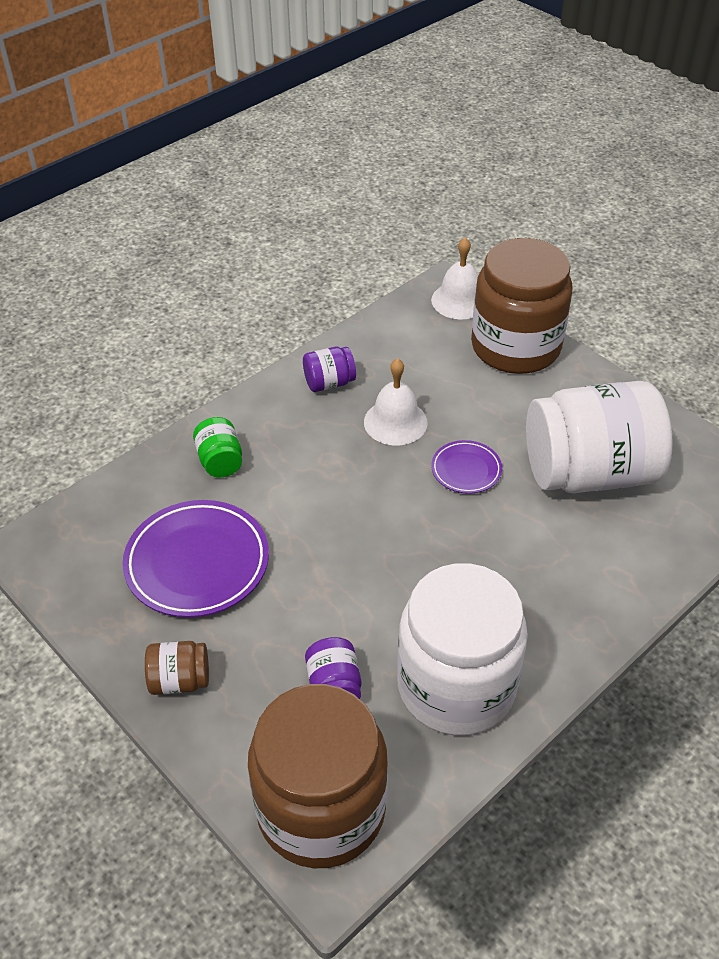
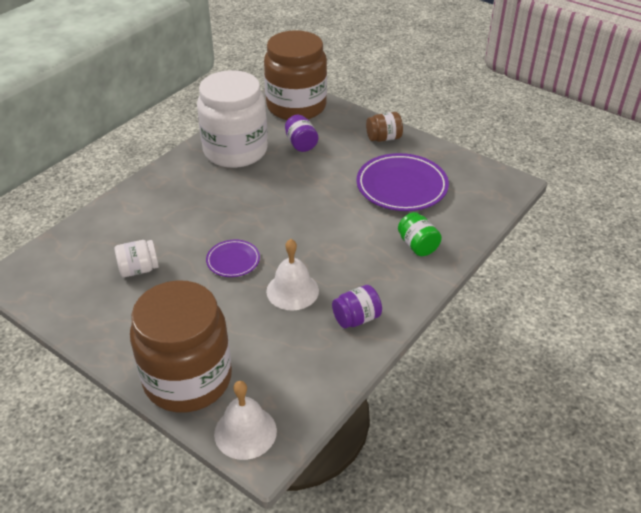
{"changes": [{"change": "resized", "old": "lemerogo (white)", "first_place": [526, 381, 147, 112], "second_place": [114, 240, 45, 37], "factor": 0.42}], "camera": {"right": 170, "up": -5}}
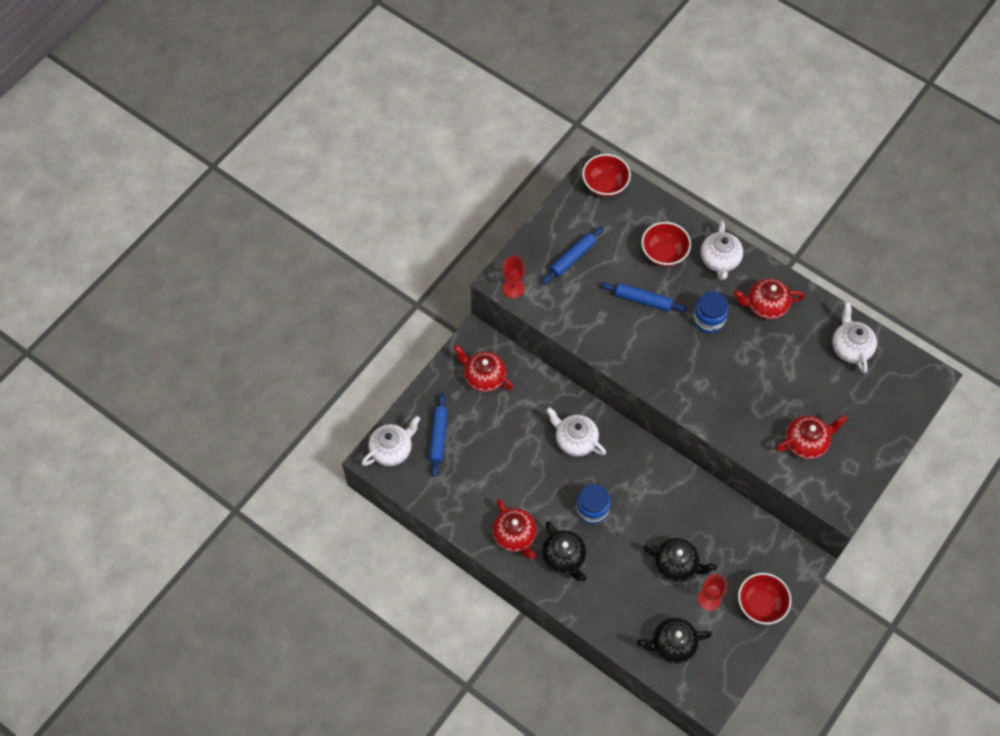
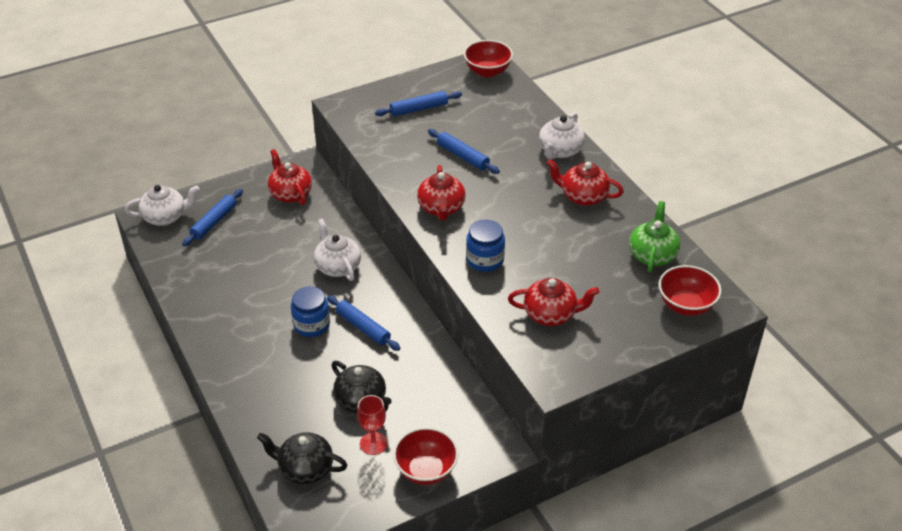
{"changes": [{"change": "moved", "old": "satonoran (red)", "first_place": [492, 499, 45, 60], "second_place": [417, 165, 49, 56]}, {"change": "removed", "old": "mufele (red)", "first_place": [502, 256, 23, 42]}, {"change": "removed", "old": "satonoran (black)", "first_place": [542, 521, 45, 60]}, {"change": "moved", "old": "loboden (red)", "first_place": [641, 222, 50, 45], "second_place": [659, 265, 62, 51]}, {"change": "moved", "old": "lemerogo (blue)", "first_place": [693, 291, 36, 42], "second_place": [466, 219, 39, 53]}, {"change": "recoloured", "old": "satonoran (white)", "new": "satonoran (green)", "first_place": [832, 302, 45, 71], "second_place": [629, 201, 51, 71]}, {"change": "added", "new": "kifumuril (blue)", "second_place": [327, 295, 73, 56]}], "camera": {"right": 25, "up": -20}}
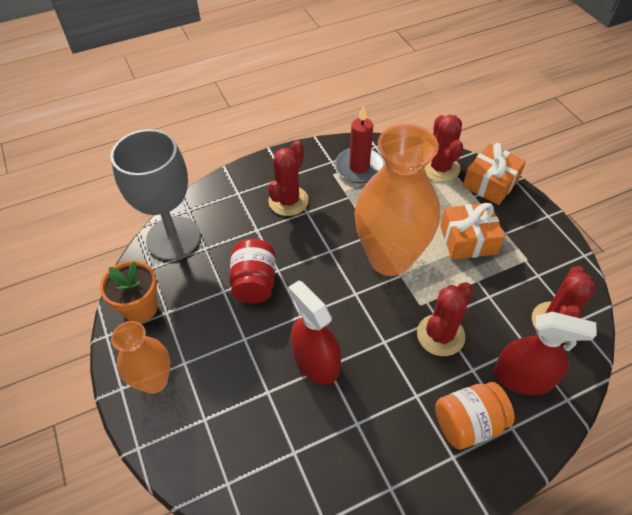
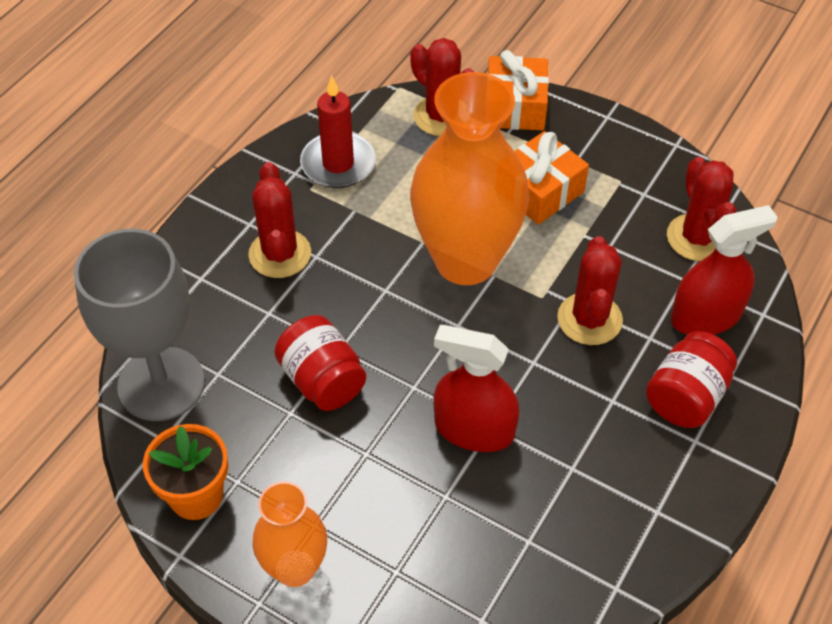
{"changes": [{"change": "recoloured", "old": "lemerogo (orange)", "new": "lemerogo (red)", "first_place": [435, 382, 80, 68], "second_place": [646, 331, 91, 97]}], "camera": {"right": -35, "up": 0}}
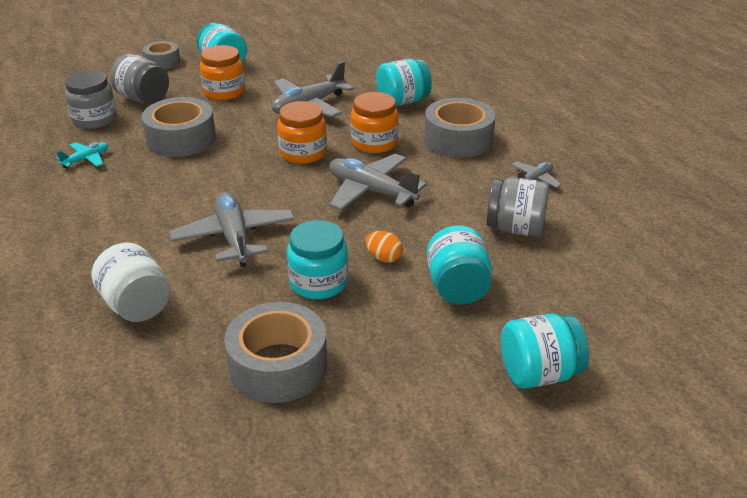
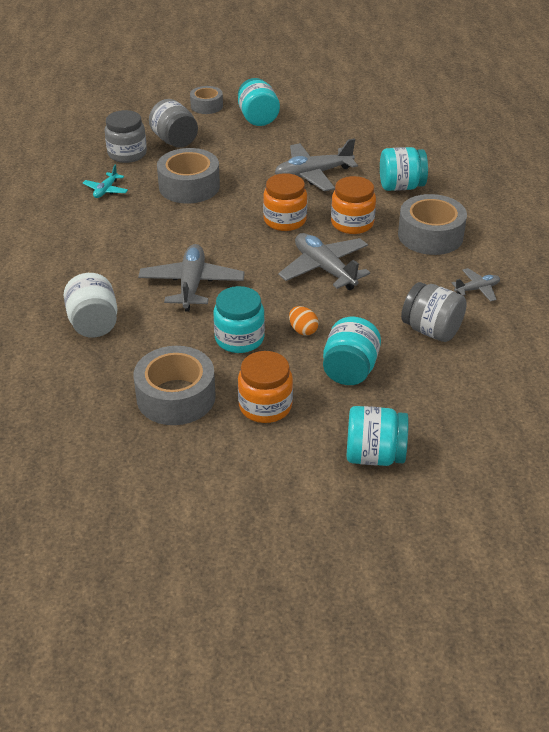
{"changes": [{"change": "turned", "old": "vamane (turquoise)", "first_place": [56, 142, 52, 26], "second_place": [83, 165, 45, 33], "degrees": 135}, {"change": "moved", "old": "lemerogo (orange)", "first_place": [200, 45, 45, 55], "second_place": [238, 351, 55, 72]}], "camera": {"right": 20, "up": 5}}
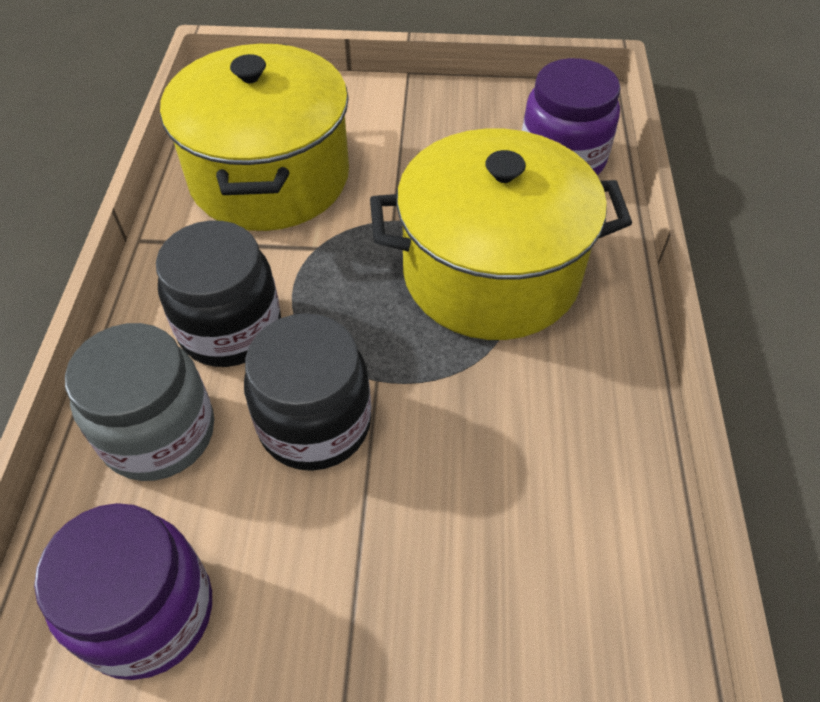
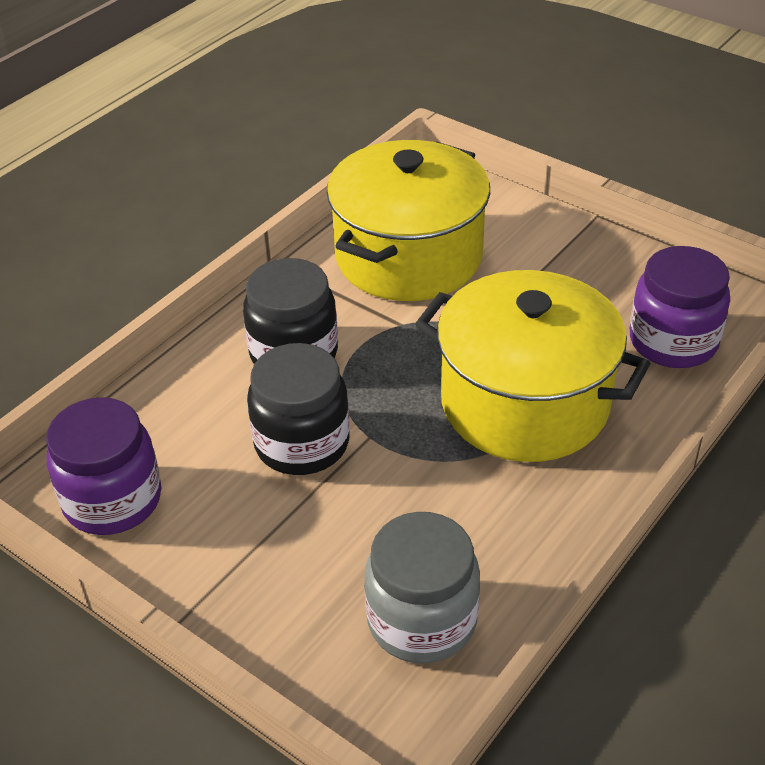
{"changes": [{"change": "moved", "old": "lemerogo (grey)", "first_place": [65, 323, 149, 158], "second_place": [364, 512, 116, 151]}], "camera": {"right": 35, "up": -10}}
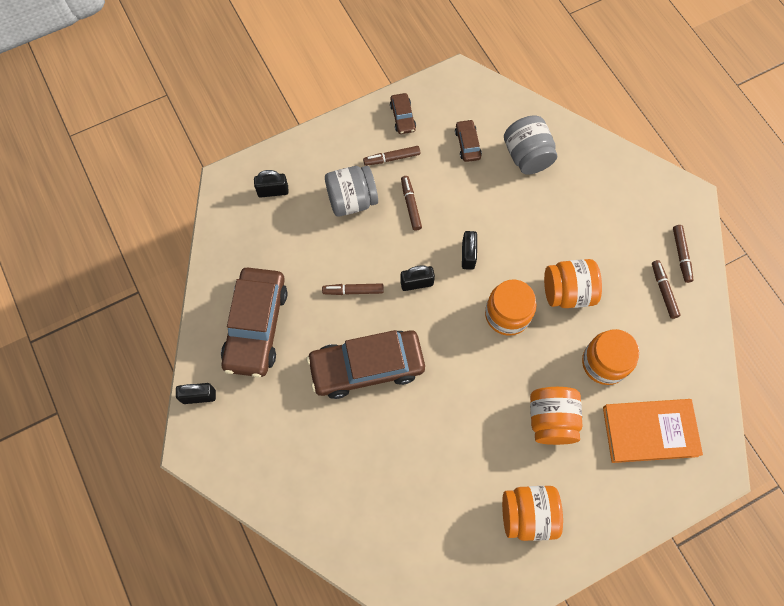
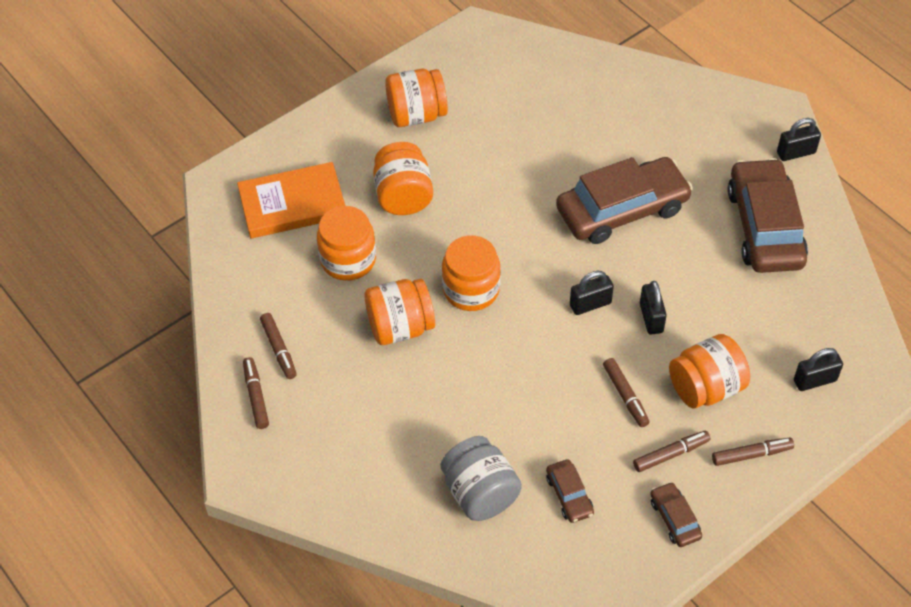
{"changes": [{"change": "moved", "old": "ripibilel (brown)", "first_place": [322, 283, 62, 12], "second_place": [712, 438, 82, 28]}, {"change": "recoloured", "old": "lemerogo (grey)", "new": "lemerogo (orange)", "first_place": [325, 166, 53, 51], "second_place": [669, 334, 81, 75]}, {"change": "moved", "old": "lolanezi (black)", "first_place": [462, 231, 15, 39], "second_place": [640, 281, 27, 54]}], "camera": {"right": 170, "up": -15}}
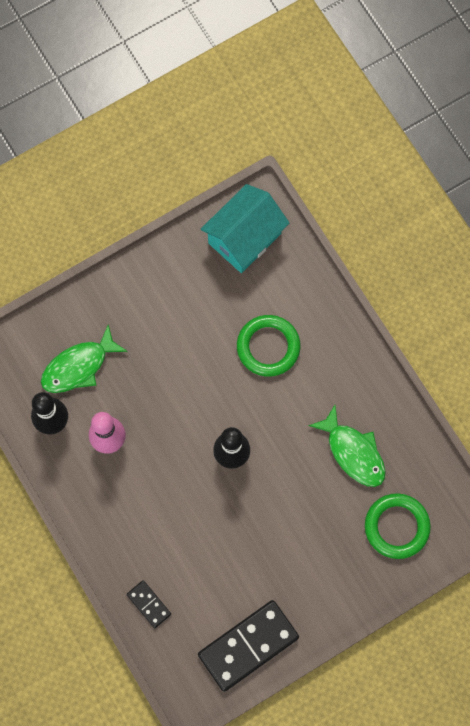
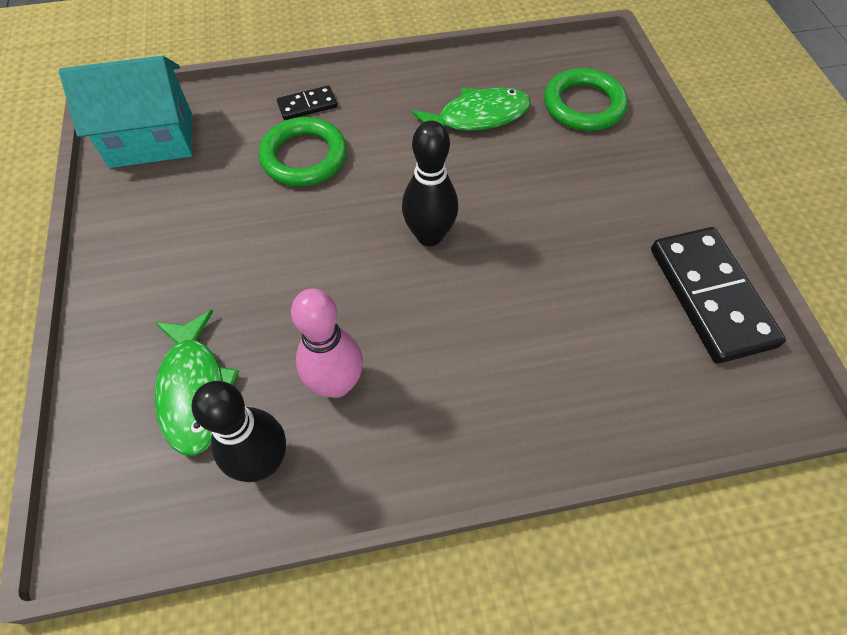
{"changes": [{"change": "moved", "old": "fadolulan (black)", "first_place": [127, 580, 44, 48], "second_place": [277, 85, 60, 35]}, {"change": "turned", "old": "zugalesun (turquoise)", "first_place": [201, 184, 88, 89], "second_place": [59, 56, 133, 112], "degrees": -75}], "camera": {"right": -70, "up": -15}}
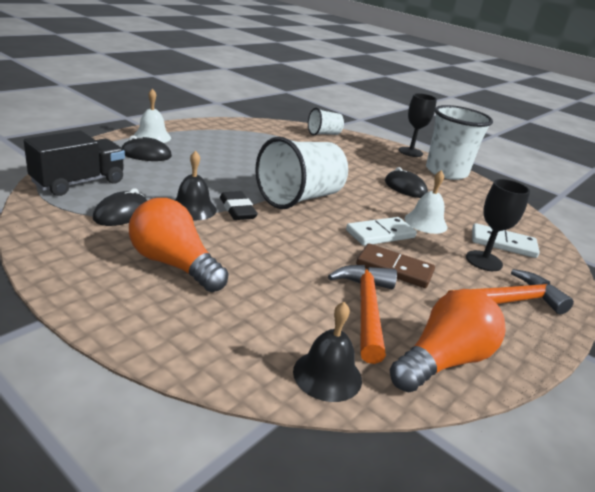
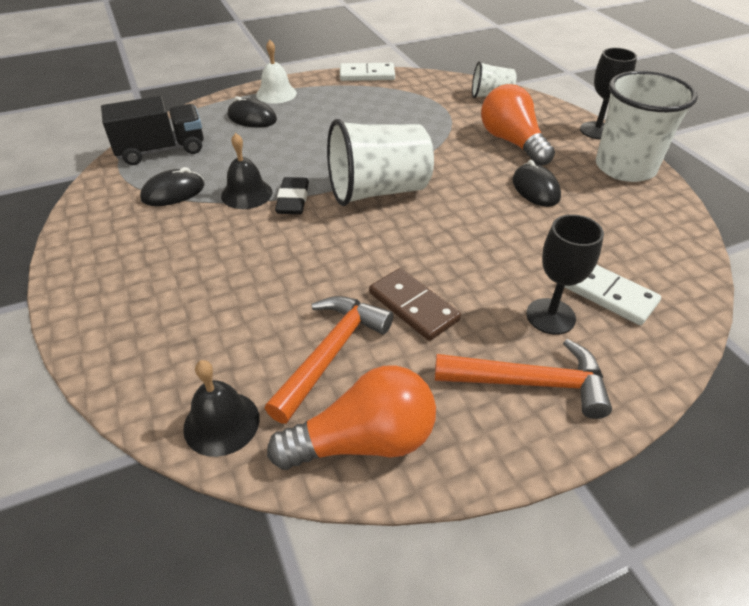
{"changes": [{"change": "moved", "old": "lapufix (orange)", "first_place": [129, 198, 100, 94], "second_place": [481, 84, 74, 82]}, {"change": "moved", "old": "fadolulan (white)", "first_place": [346, 217, 71, 29], "second_place": [340, 63, 55, 18]}, {"change": "removed", "old": "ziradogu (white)", "first_place": [404, 170, 44, 64]}], "camera": {"right": 30, "up": 15}}
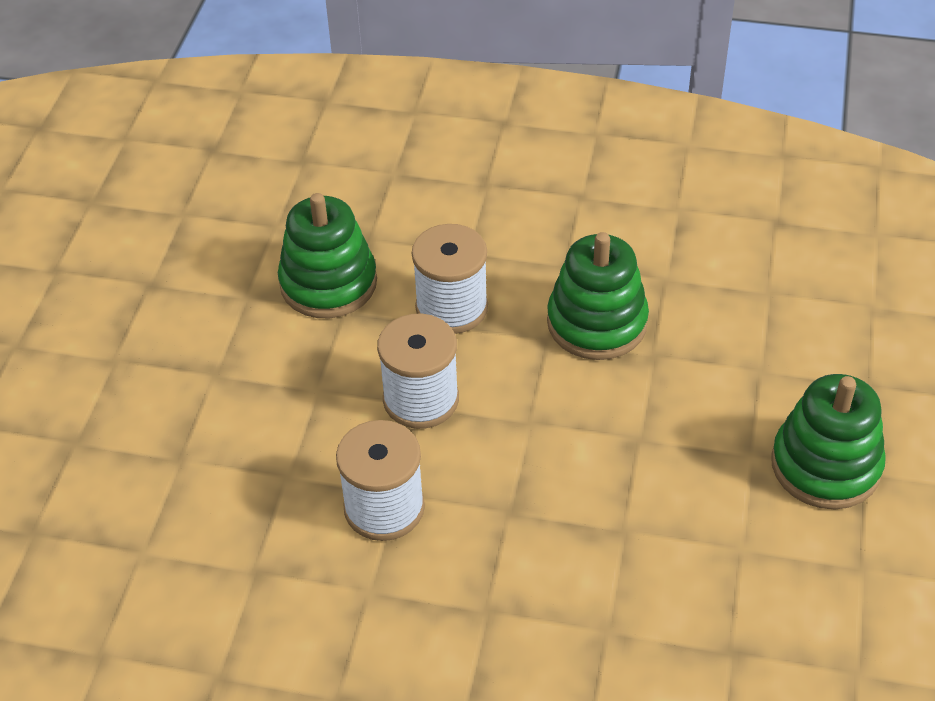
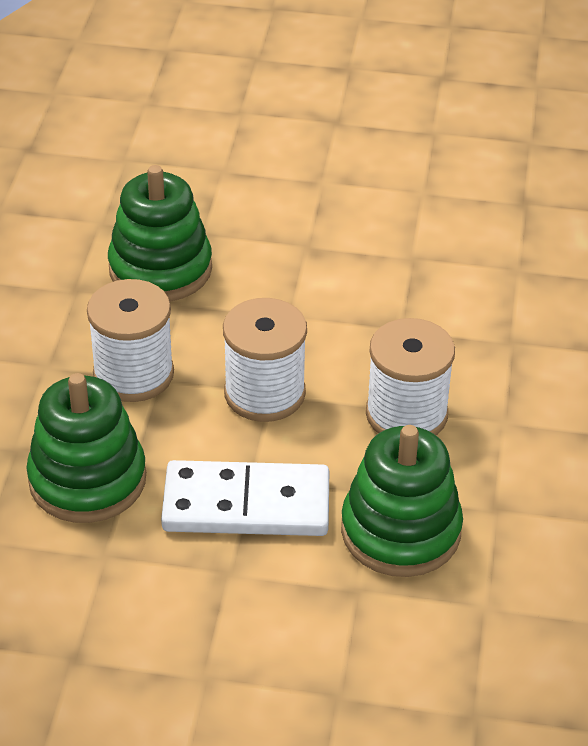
{"changes": [{"change": "moved", "old": "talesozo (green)", "first_place": [771, 374, 115, 136], "second_place": [341, 425, 122, 152]}, {"change": "added", "new": "fadolulan (white)", "second_place": [161, 460, 168, 76]}], "camera": {"right": -95, "up": -5}}
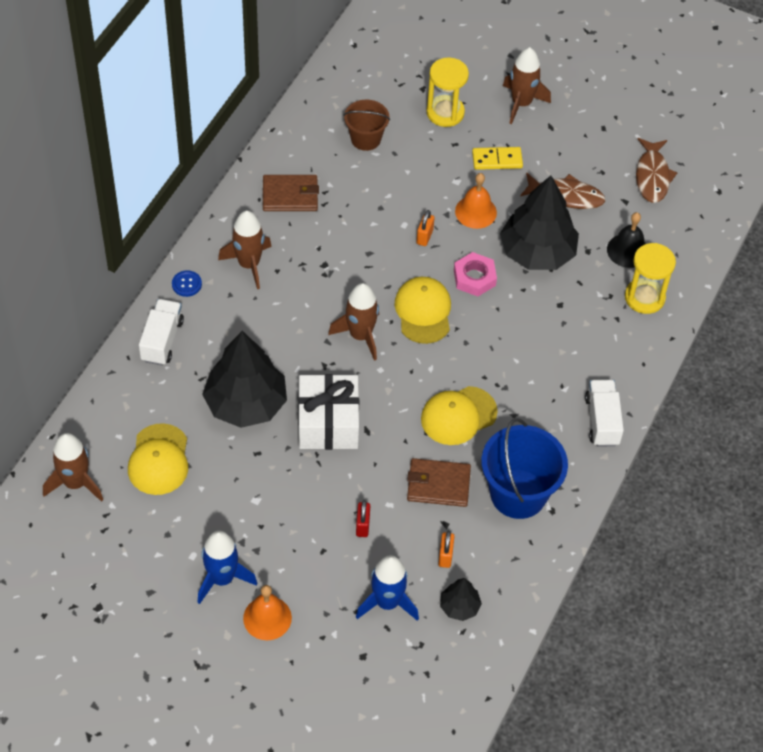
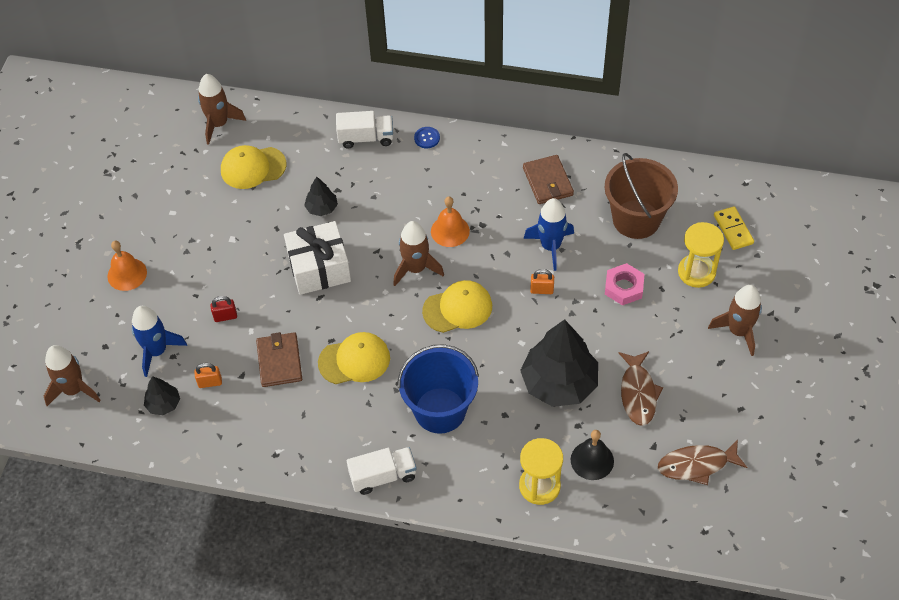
{"changes": [{"change": "moved", "old": "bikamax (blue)", "first_place": [198, 531, 59, 73], "second_place": [524, 198, 50, 73]}, {"change": "resized", "old": "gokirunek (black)", "first_place": [202, 331, 85, 97], "second_place": [304, 177, 34, 39], "factor": 0.47}, {"change": "moved", "old": "bikamax (brown)", "first_place": [218, 211, 54, 78], "second_place": [44, 345, 57, 61]}, {"change": "resized", "old": "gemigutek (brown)", "first_place": [343, 100, 47, 51], "second_place": [605, 153, 73, 86], "factor": 1.66}, {"change": "turned", "old": "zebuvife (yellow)", "first_place": [421, 386, 77, 59], "second_place": [318, 332, 72, 52], "degrees": 120}, {"change": "moved", "old": "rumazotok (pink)", "first_place": [454, 252, 43, 44], "second_place": [605, 263, 39, 42]}, {"change": "moved", "old": "ziradogu (orange)", "first_place": [455, 173, 42, 56], "second_place": [431, 196, 39, 51]}, {"change": "moved", "old": "fadolulan (yellow)", "first_place": [472, 147, 51, 23], "second_place": [714, 206, 40, 44]}, {"change": "moved", "old": "gemigutek (blue)", "first_place": [481, 418, 87, 101], "second_place": [398, 344, 81, 90]}], "camera": {"right": 80, "up": 0}}
